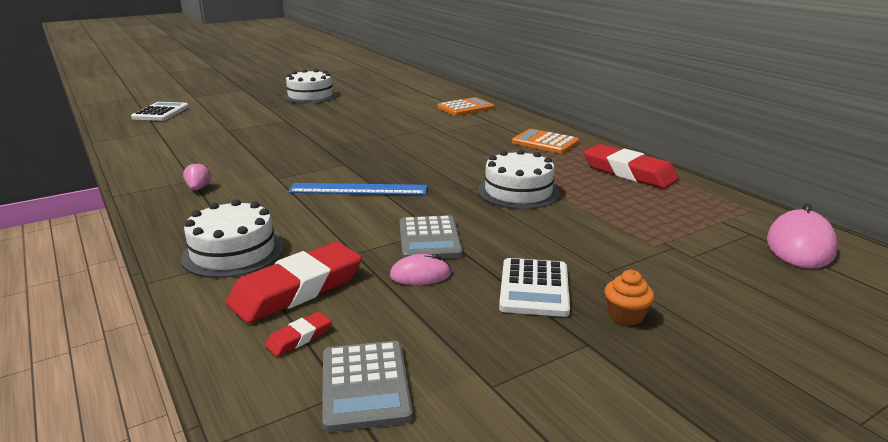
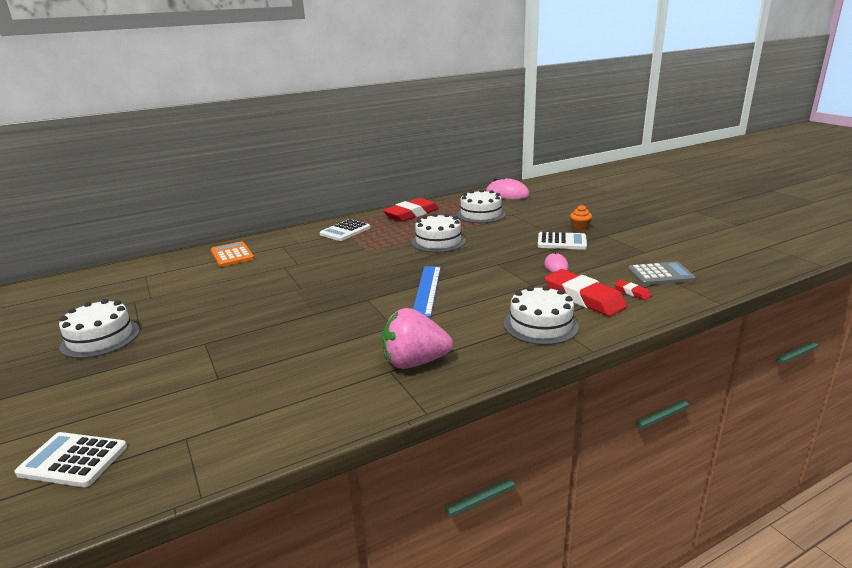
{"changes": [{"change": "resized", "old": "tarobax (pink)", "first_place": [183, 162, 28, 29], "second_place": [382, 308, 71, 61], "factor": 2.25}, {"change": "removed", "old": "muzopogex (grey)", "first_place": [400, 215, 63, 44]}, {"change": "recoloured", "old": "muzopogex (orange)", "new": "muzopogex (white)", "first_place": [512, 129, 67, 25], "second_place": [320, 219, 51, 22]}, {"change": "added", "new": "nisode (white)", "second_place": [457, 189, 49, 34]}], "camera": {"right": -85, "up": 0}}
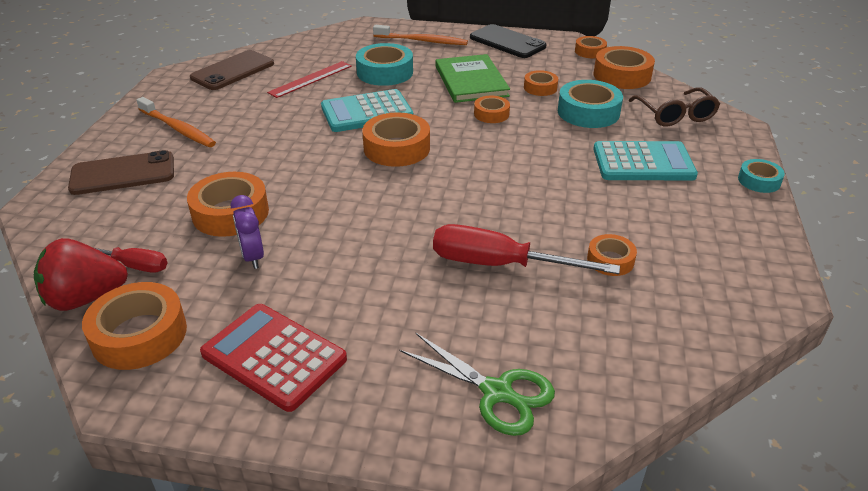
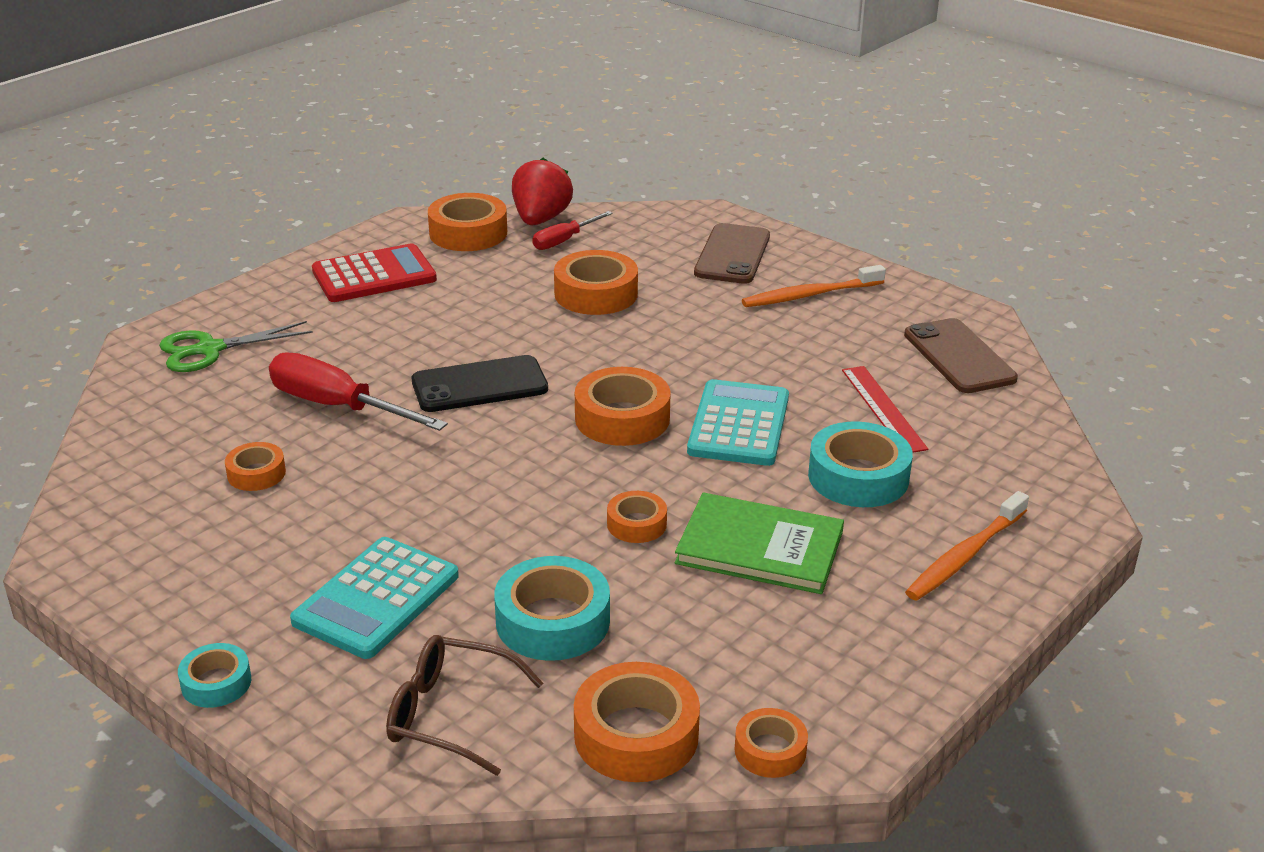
{"changes": [{"change": "removed", "old": "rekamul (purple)", "first_place": [231, 195, 33, 74]}, {"change": "turned", "old": "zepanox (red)", "first_place": [433, 224, 187, 50], "second_place": [269, 352, 179, 79], "degrees": -105}, {"change": "moved", "old": "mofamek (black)", "first_place": [470, 24, 76, 34], "second_place": [412, 355, 136, 57]}, {"change": "removed", "old": "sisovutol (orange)", "first_place": [524, 70, 34, 26]}], "camera": {"right": 120, "up": -5}}
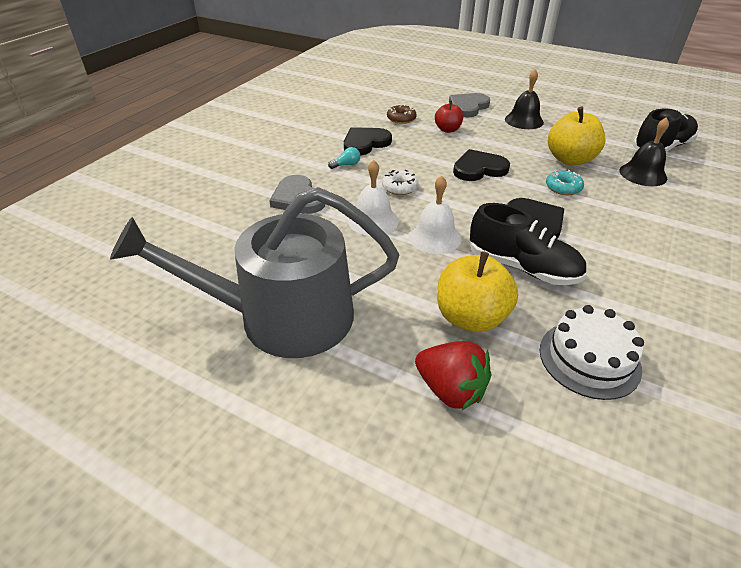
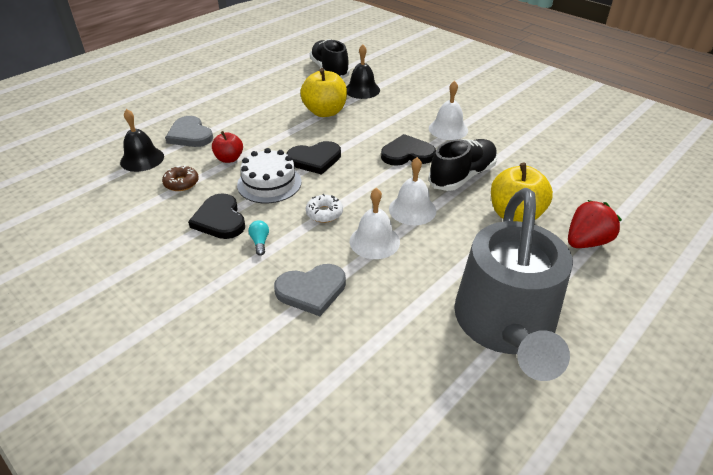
{"changes": [{"change": "turned", "old": "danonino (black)", "first_place": [453, 149, 57, 32], "second_place": [286, 141, 55, 34], "degrees": -105}, {"change": "moved", "old": "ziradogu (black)", "first_place": [505, 69, 39, 60], "second_place": [120, 109, 44, 63]}, {"change": "moved", "old": "nisode (white)", "first_place": [540, 305, 104, 95], "second_place": [237, 148, 65, 55]}, {"change": "removed", "old": "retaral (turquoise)", "first_place": [546, 170, 38, 25]}, {"change": "added", "new": "ziradogu (white)", "second_place": [429, 81, 39, 59]}], "camera": {"right": -75, "up": 0}}
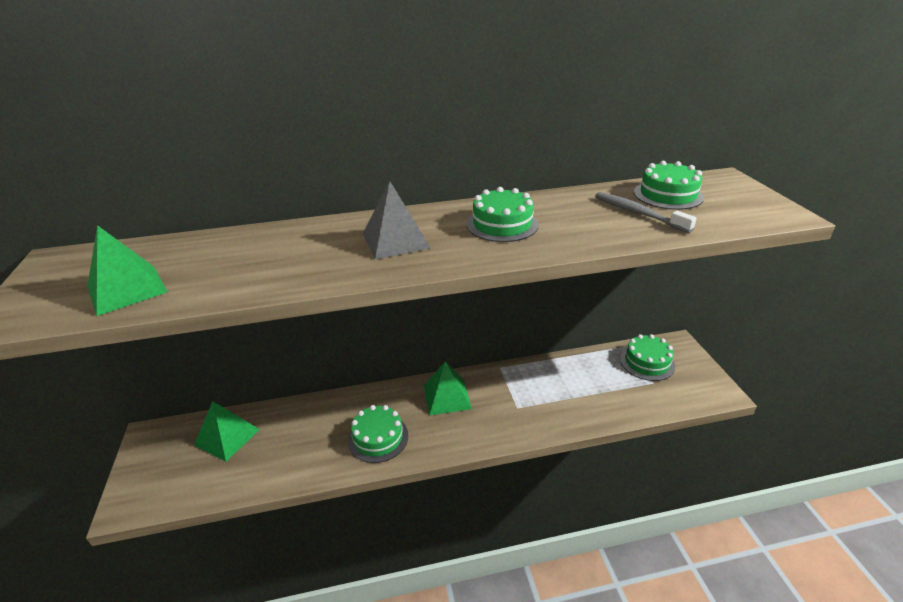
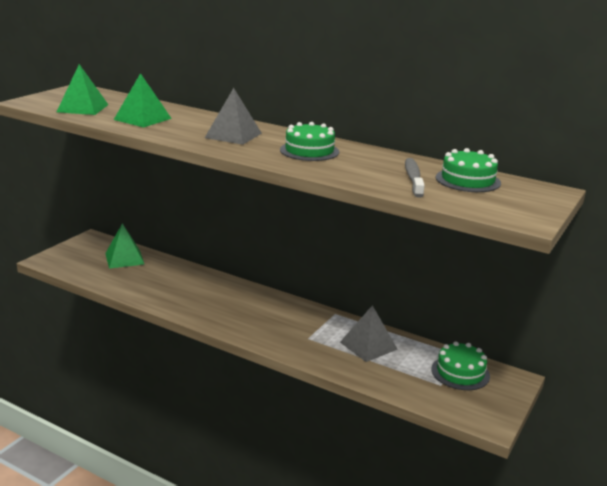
{"changes": [{"change": "removed", "old": "nisode (green)", "first_place": [348, 405, 60, 58]}, {"change": "moved", "old": "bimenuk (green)", "first_place": [424, 361, 48, 54], "second_place": [114, 73, 58, 55]}, {"change": "added", "new": "bimenuk (grey)", "second_place": [340, 305, 58, 57]}], "camera": {"right": 40, "up": -10}}
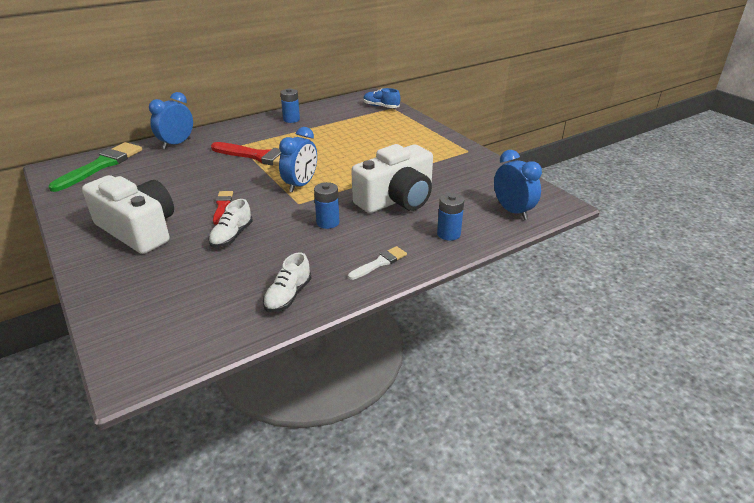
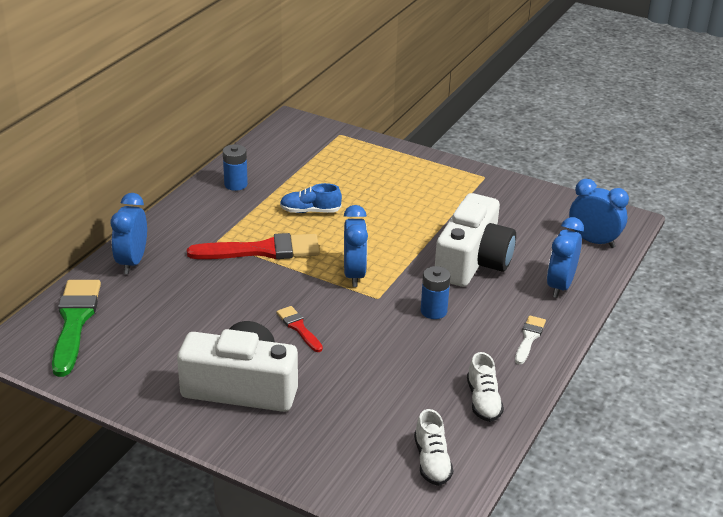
{"changes": [{"change": "moved", "old": "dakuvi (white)", "first_place": [208, 199, 45, 49], "second_place": [414, 409, 39, 77]}, {"change": "moved", "old": "dakuvi (blue)", "first_place": [363, 88, 37, 20], "second_place": [280, 183, 62, 30]}, {"change": "replaced", "old": "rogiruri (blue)", "new": "rekamul (blue)", "first_place": [437, 193, 27, 48], "second_place": [547, 217, 37, 81]}], "camera": {"right": -30, "up": 0}}
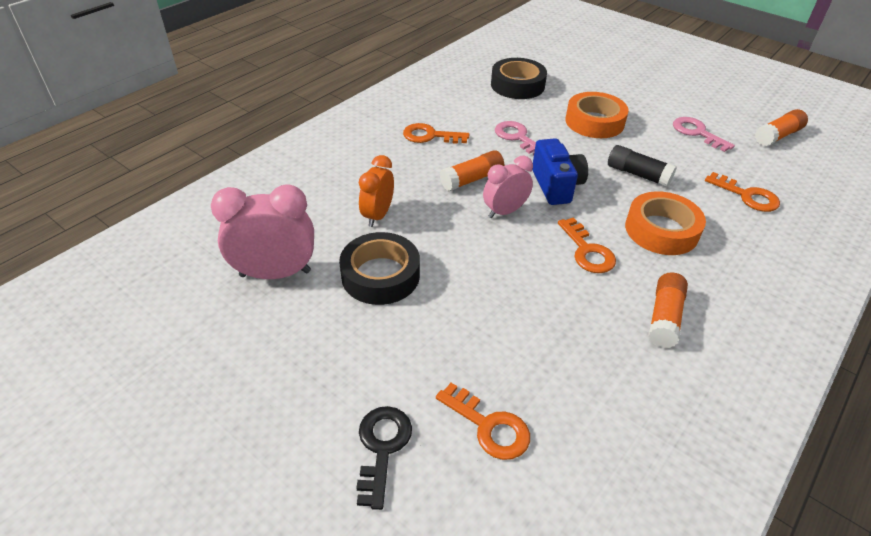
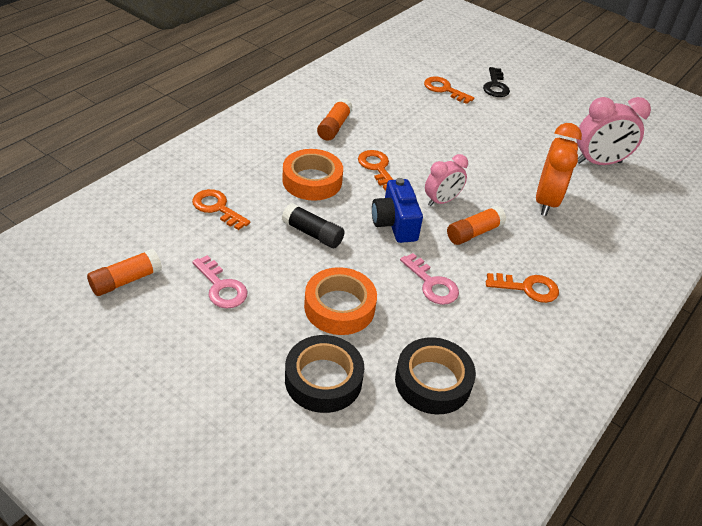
{"changes": [{"change": "moved", "old": "sisovutol (black)", "first_place": [339, 232, 81, 73], "second_place": [285, 335, 79, 78]}, {"change": "resized", "old": "rekamul (orange)", "first_place": [359, 155, 35, 72], "second_place": [536, 123, 46, 93], "factor": 1.56}], "camera": {"right": 175, "up": 0}}
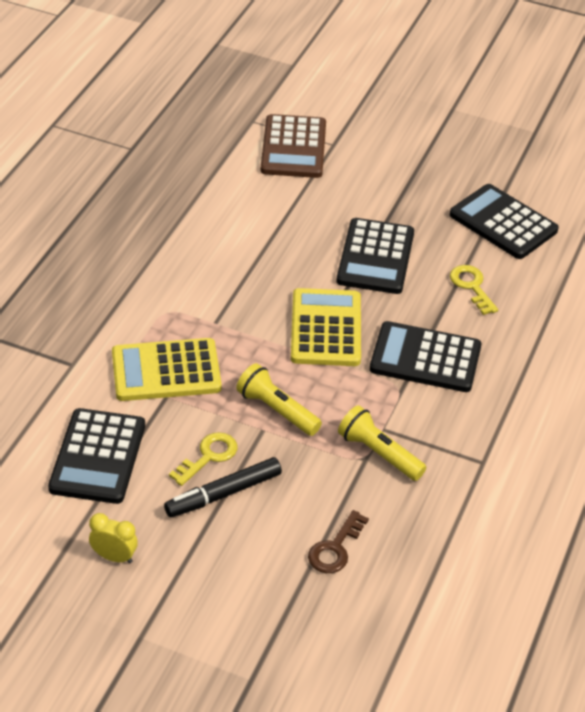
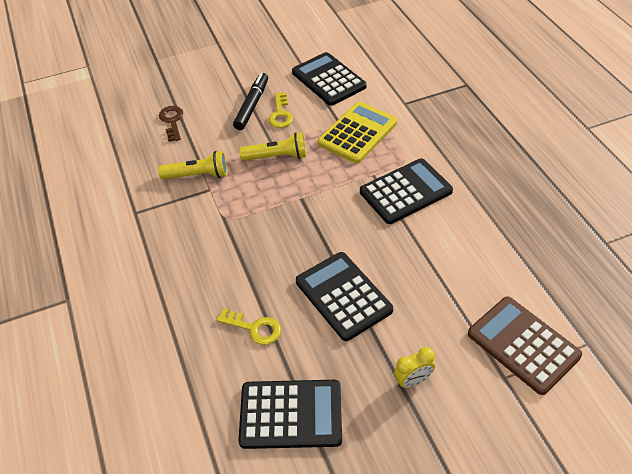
{"changes": [{"change": "moved", "old": "rekamul (yellow)", "first_place": [89, 513, 49, 50], "second_place": [394, 347, 41, 41]}, {"change": "removed", "old": "muzopogex (yellow)", "first_place": [291, 288, 70, 78]}, {"change": "moved", "old": "muzopogex (black)", "first_place": [370, 321, 112, 71], "second_place": [360, 158, 93, 66]}], "camera": {"right": 140, "up": 5}}
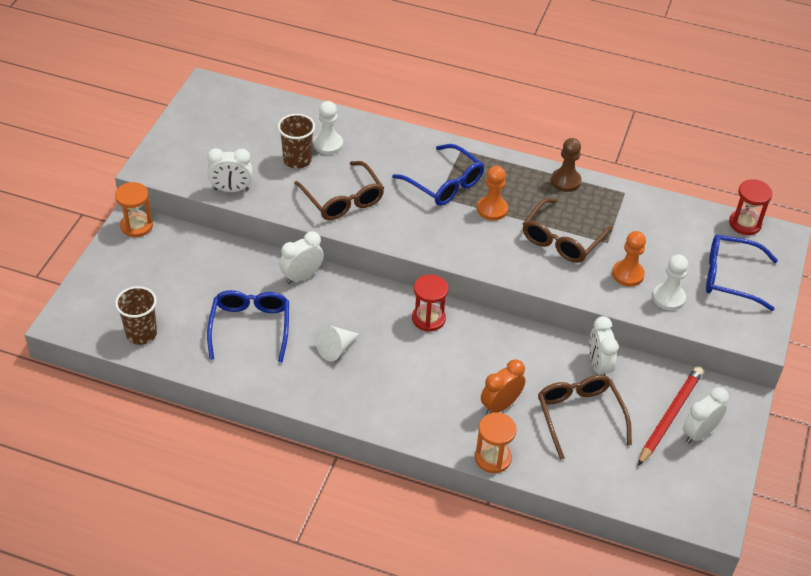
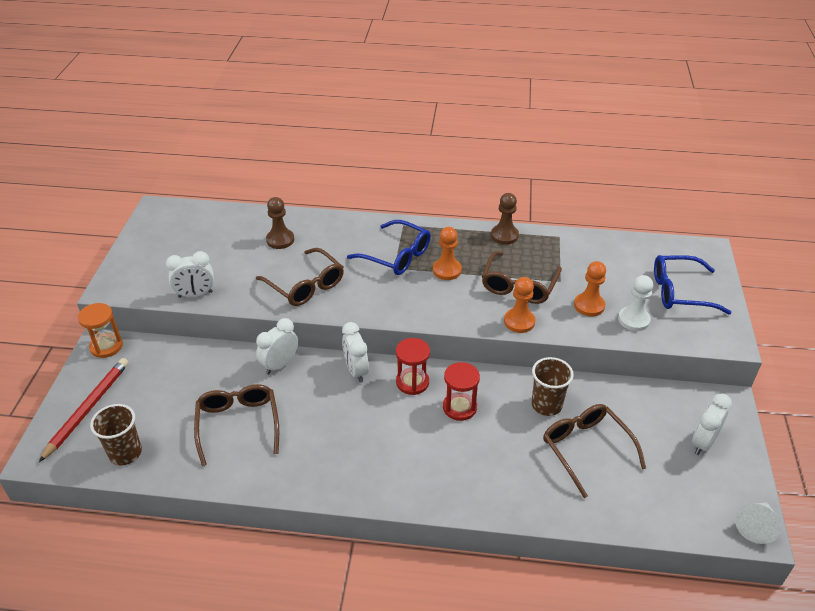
{"changes": [{"change": "recoloured", "old": "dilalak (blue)", "new": "dilalak (brown)", "first_place": [207, 290, 82, 72], "second_place": [194, 384, 85, 82]}, {"change": "moved", "old": "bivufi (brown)", "first_place": [278, 114, 37, 55], "second_place": [532, 357, 42, 59]}, {"change": "recoloured", "old": "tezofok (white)", "new": "tezofok (brown)", "first_place": [313, 101, 30, 54], "second_place": [266, 197, 28, 52]}, {"change": "moved", "old": "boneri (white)", "first_place": [315, 324, 44, 37], "second_place": [735, 503, 46, 41]}, {"change": "removed", "old": "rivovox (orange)", "first_place": [475, 412, 42, 61]}, {"change": "removed", "old": "rekamul (orange)", "first_place": [481, 359, 44, 55]}, {"change": "moved", "old": "rekamul (white)", "first_place": [589, 316, 30, 59], "second_place": [342, 322, 27, 61]}, {"change": "moved", "old": "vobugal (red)", "first_place": [638, 366, 65, 100], "second_place": [39, 358, 90, 104]}, {"change": "moved", "old": "rivovox (red)", "first_place": [729, 179, 44, 56], "second_place": [443, 362, 37, 59]}, {"change": "added", "new": "tezofok (orange)", "second_place": [504, 277, 32, 56]}], "camera": {"right": -10, "up": -5}}
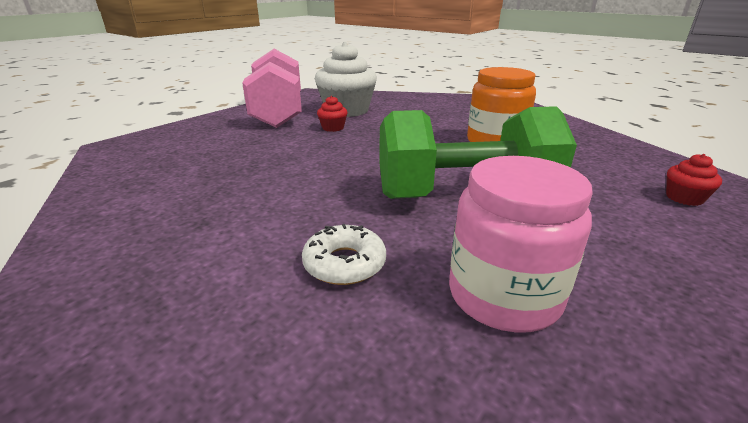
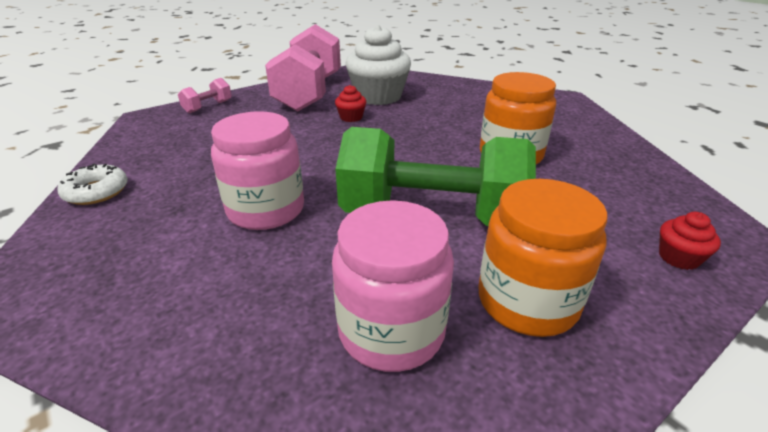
{"changes": [{"change": "moved", "old": "retaral (white)", "first_place": [302, 224, 84, 61], "second_place": [57, 163, 71, 42]}, {"change": "added", "new": "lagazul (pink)", "second_place": [178, 78, 54, 35]}, {"change": "added", "new": "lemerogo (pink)", "second_place": [211, 111, 93, 119]}, {"change": "added", "new": "lemerogo (orange)", "second_place": [478, 179, 129, 158]}], "camera": {"right": 15, "up": 5}}
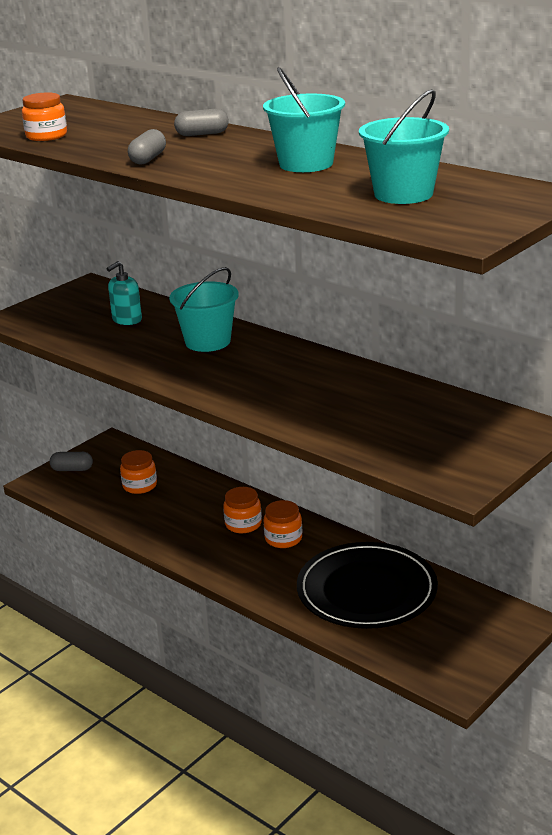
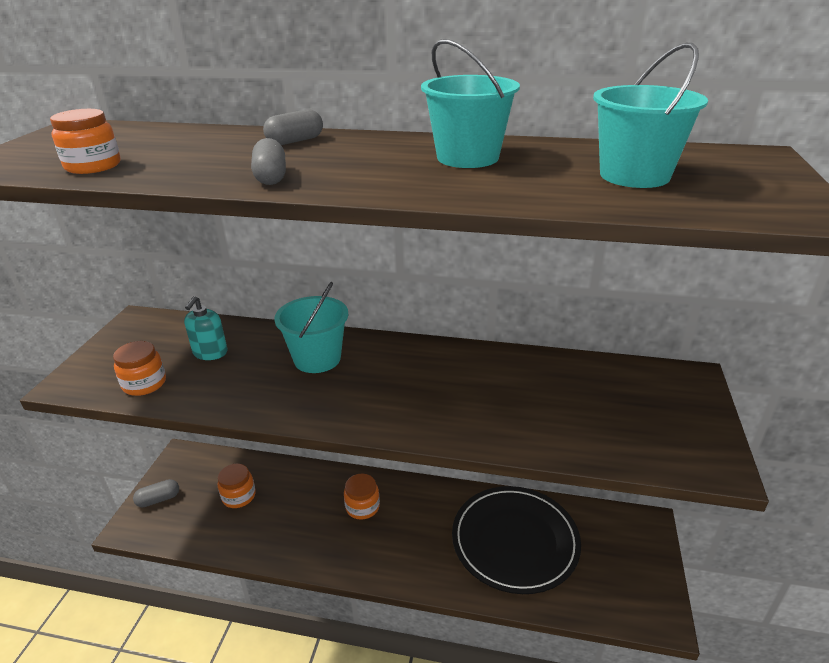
{"changes": [{"change": "moved", "old": "lemerogo (orange)", "first_place": [264, 500, 38, 48], "second_place": [113, 341, 53, 55]}], "camera": {"right": -30, "up": 5}}
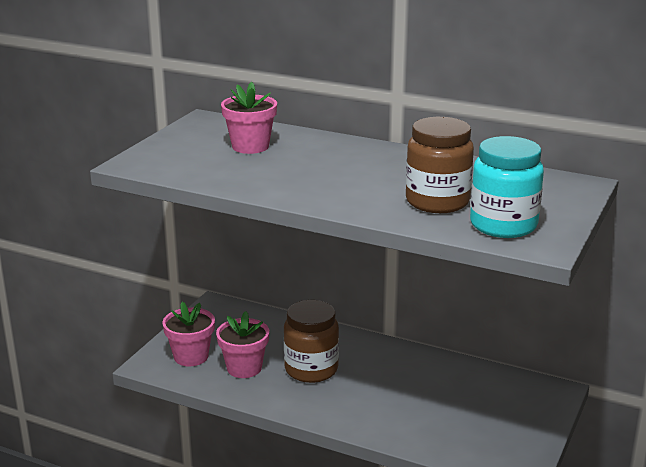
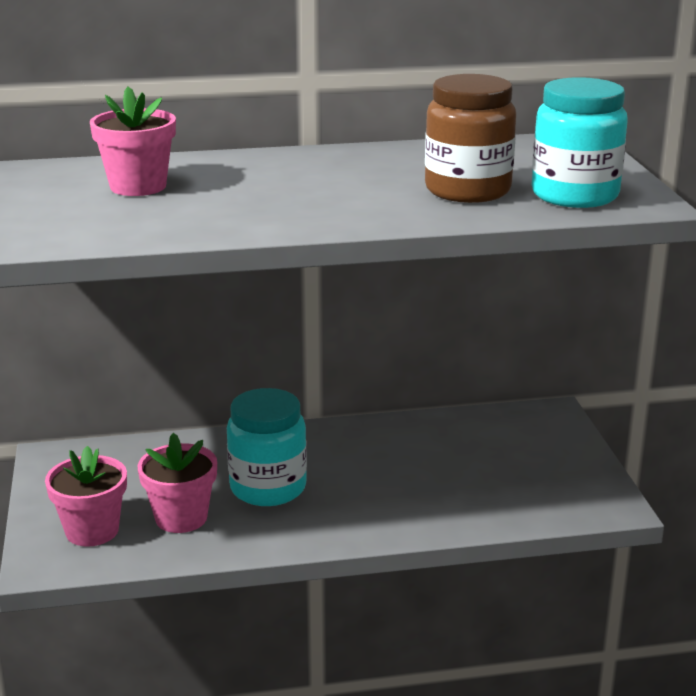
{"changes": [{"change": "recoloured", "old": "lemerogo (brown)", "new": "lemerogo (turquoise)", "first_place": [284, 300, 55, 83], "second_place": [227, 388, 80, 118]}], "camera": {"right": -35, "up": 0}}
